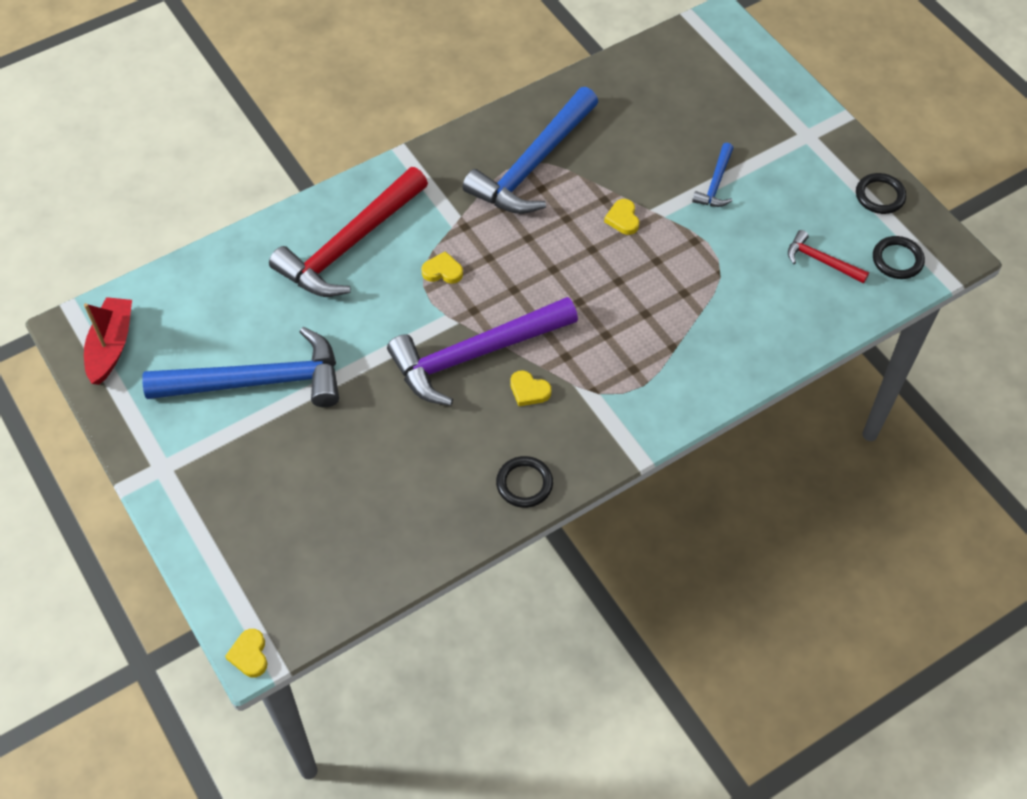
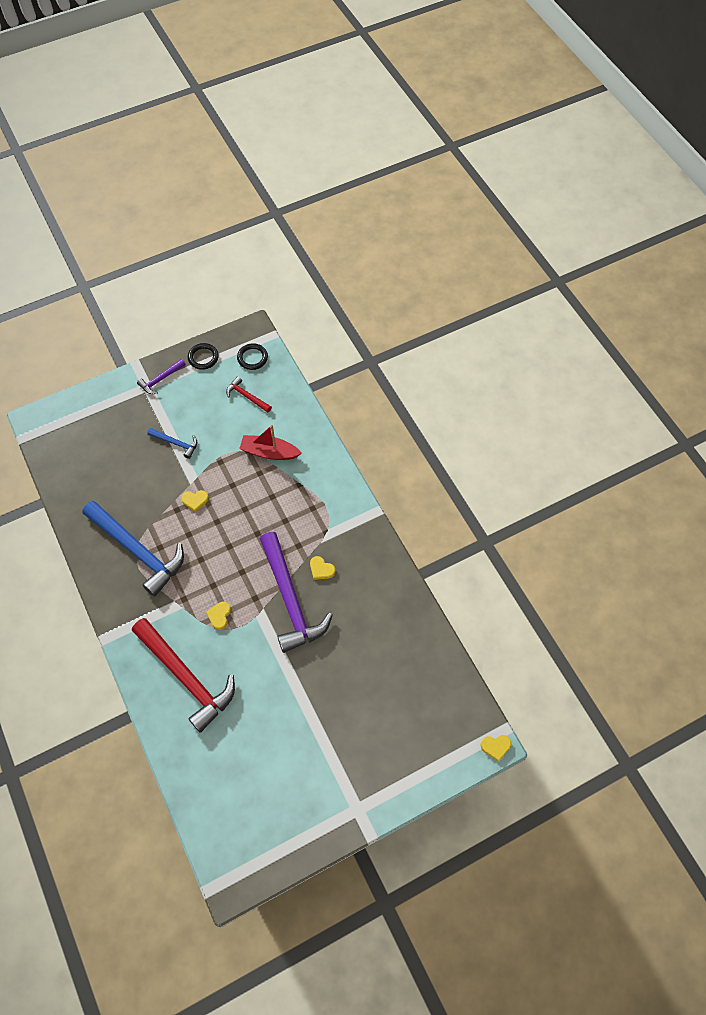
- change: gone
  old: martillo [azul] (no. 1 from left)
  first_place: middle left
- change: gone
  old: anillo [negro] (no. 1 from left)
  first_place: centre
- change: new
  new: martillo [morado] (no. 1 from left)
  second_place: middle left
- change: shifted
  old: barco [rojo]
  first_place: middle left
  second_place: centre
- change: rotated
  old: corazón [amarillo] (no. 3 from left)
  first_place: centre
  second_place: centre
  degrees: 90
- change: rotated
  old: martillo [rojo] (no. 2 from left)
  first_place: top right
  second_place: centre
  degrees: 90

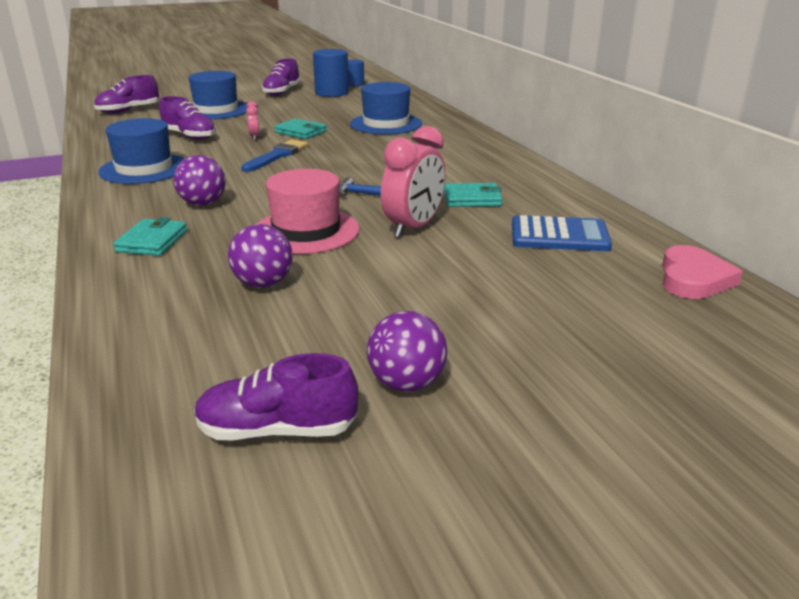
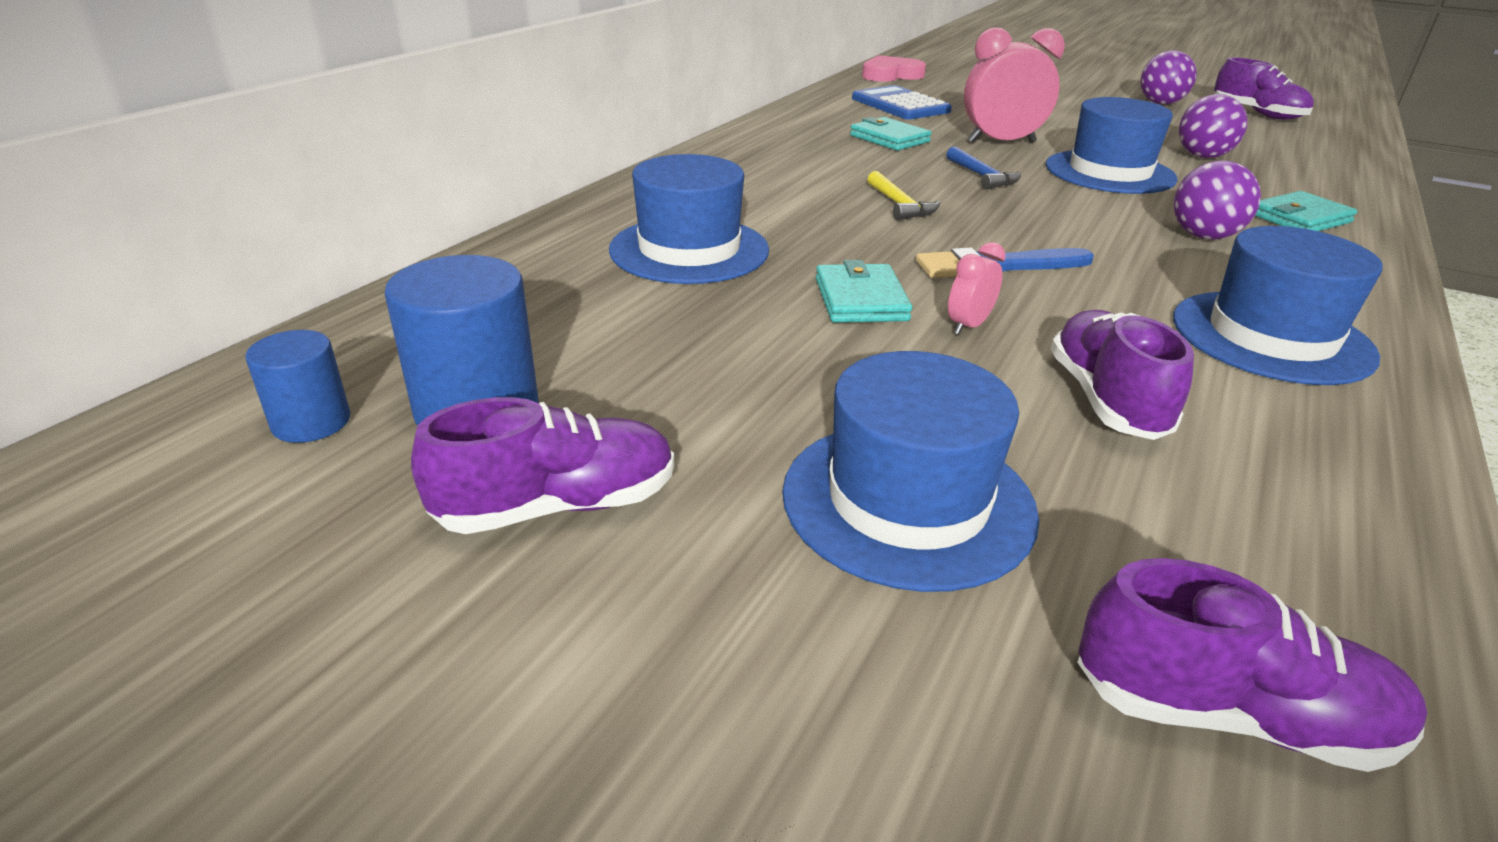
- change: new
  new: martillo [amarillo]
  second_place: top centre
- change: repainted
  old: sombrero [rosa]
  new: sombrero [azul] (no. 3 from left)
  first_place: centre
  second_place: top right

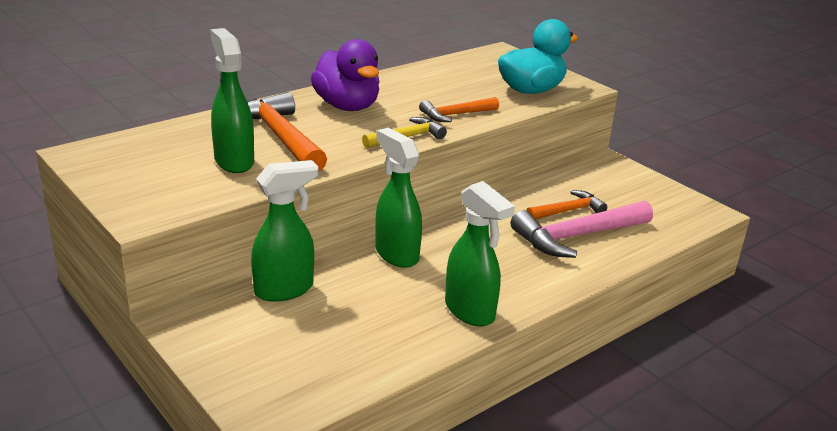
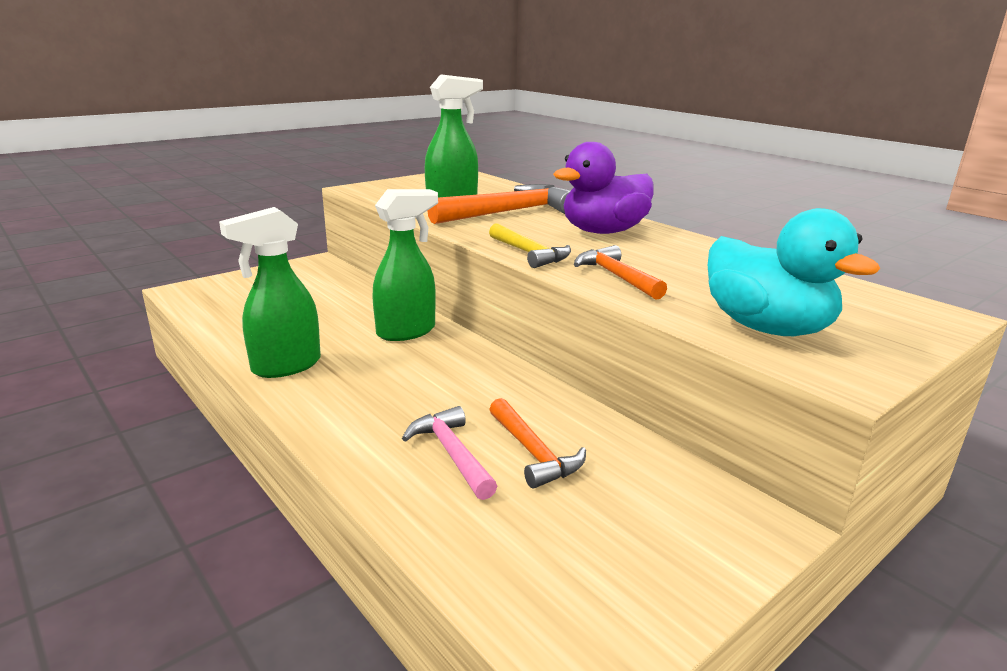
- change: gone
  old: pulverizador [verde] (no. 2 from left)
  first_place: centre
- change: scaled
  old: martillo [rosa]
  first_place: middle right
  second_place: bottom centre
  factor: 0.58

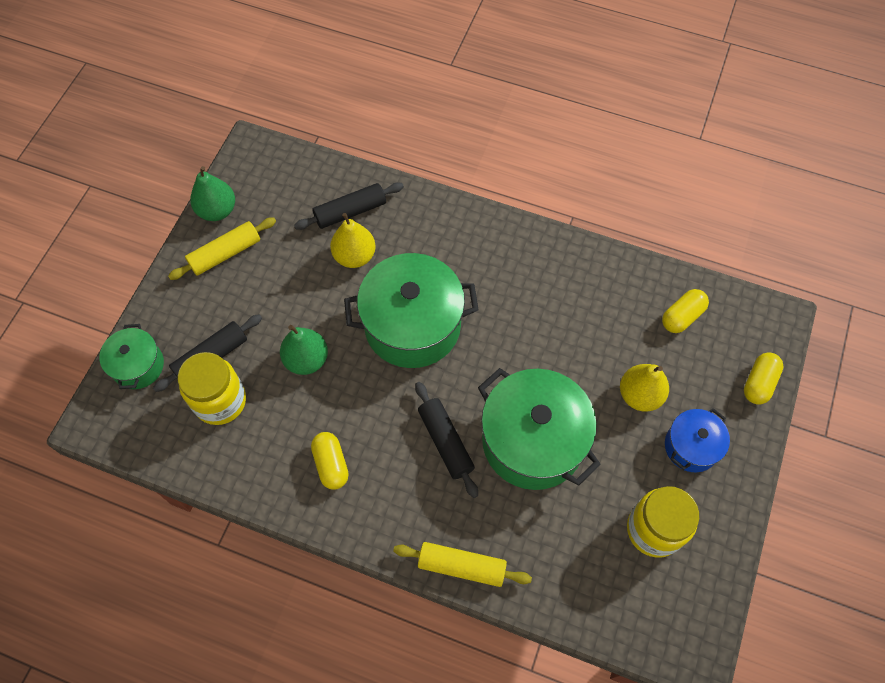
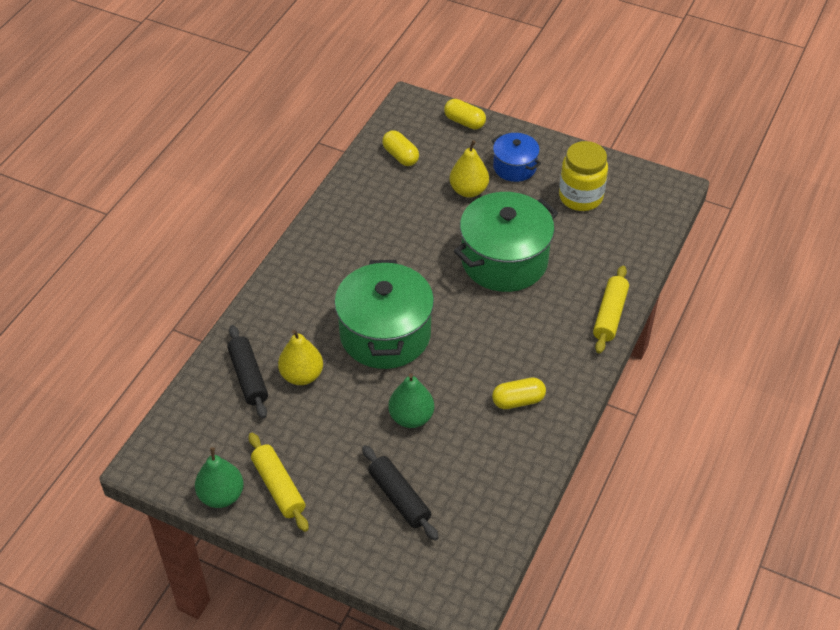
- change: gone
  old: olla [verde] (no. 1 from left)
  first_place: middle left
- change: gone
  old: tarro [amarillo] (no. 1 from left)
  first_place: middle left
- change: gone
  old: rodillo [negro] (no. 3 from left)
  first_place: centre

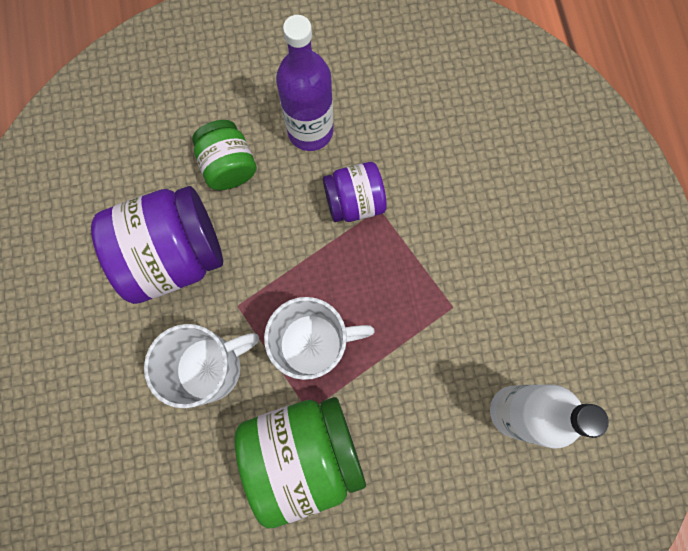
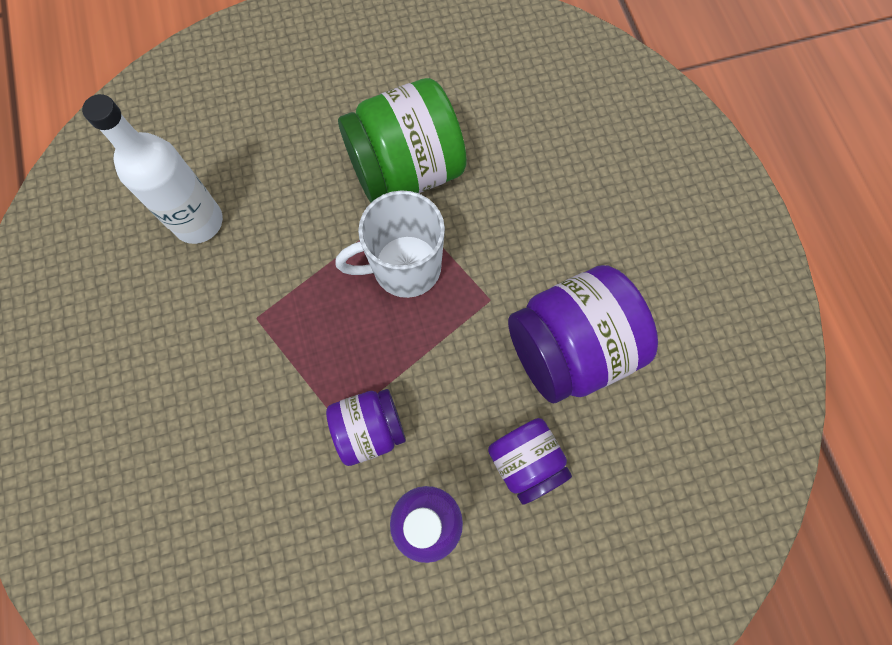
- change: gone
  old: taza [blanco] (no. 1 from left)
  first_place: middle left
- change: repainted
  old: tarro [verde] (no. 1 from left)
  new: tarro [morado] (no. 2 from left)
  first_place: top left
  second_place: bottom centre

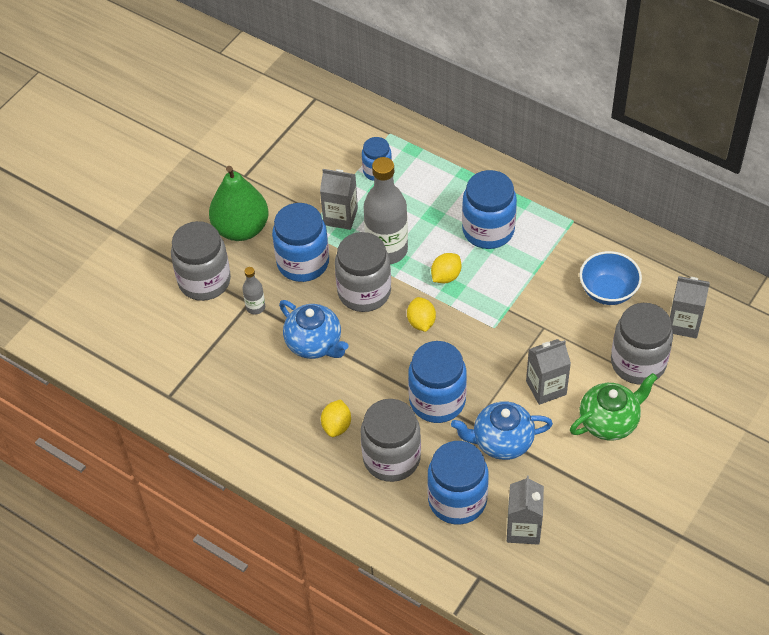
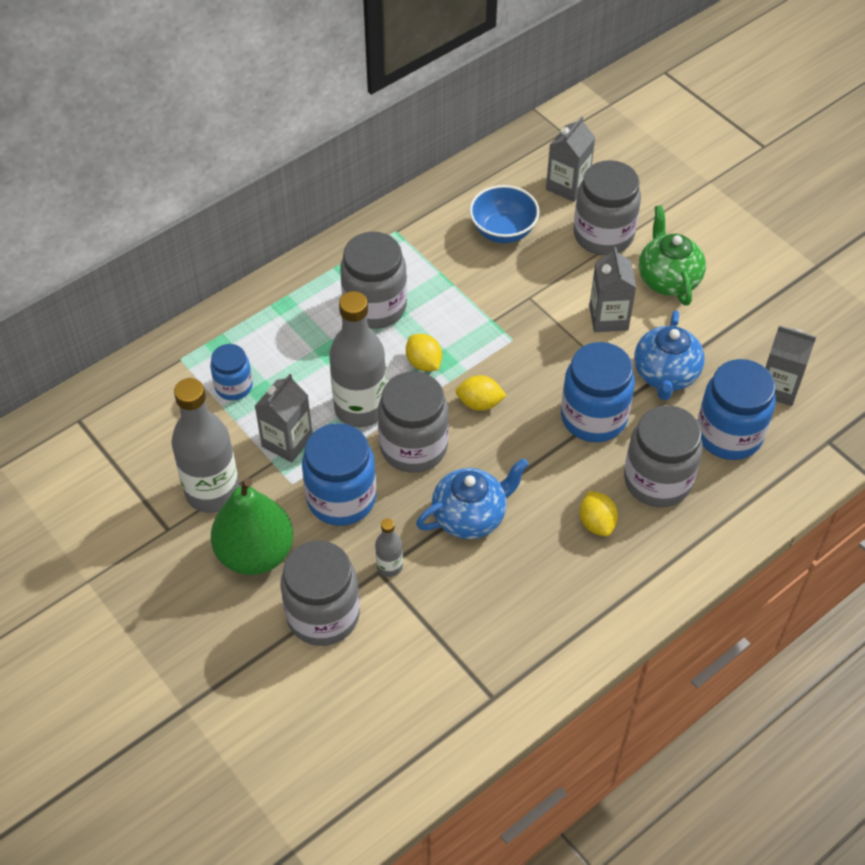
- change: new
  new: botella [gris] (no. 1 from left)
  second_place: middle left
- change: repainted
  old: tarro [azul] (no. 5 from left)
  new: tarro [gris] (no. 2 from left)
  first_place: top centre
  second_place: top centre
- change: rotated
  old: limón [amarillo] (no. 1 from left in the first image)
  first_place: centre
  second_place: middle right
  degrees: 45

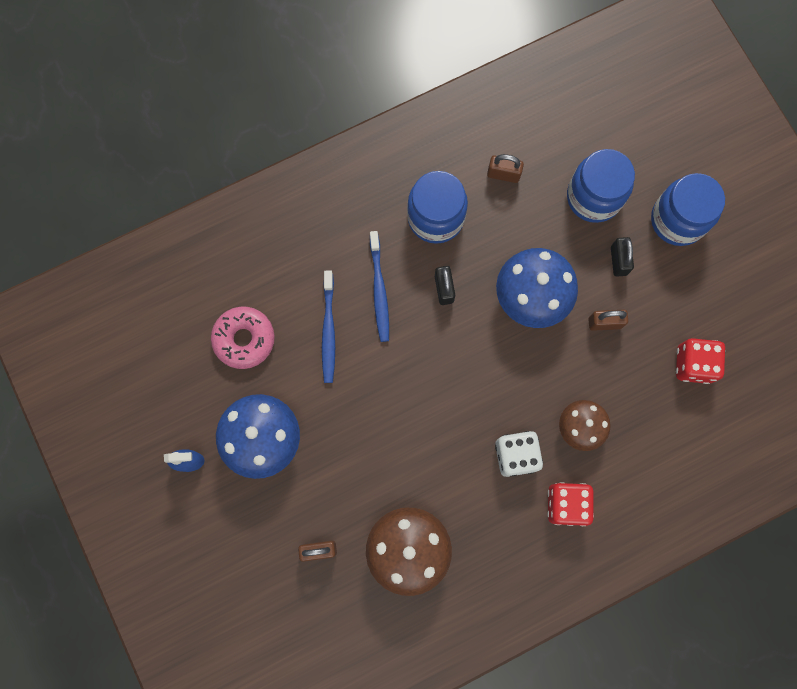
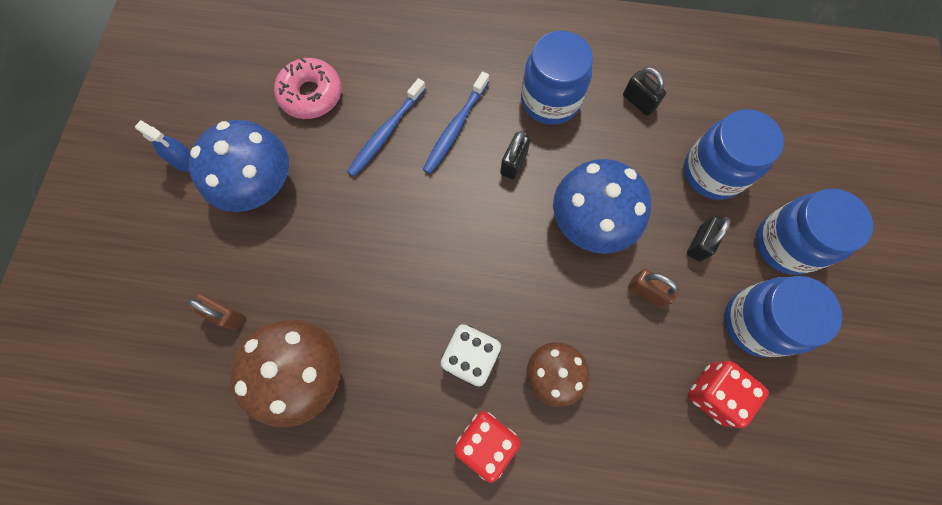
- change: new
  new: tarro [azul] (no. 3 from left)
  second_place: middle right
- change: repainted
  old: candado [marrón] (no. 2 from left)
  new: candado [negro] (no. 2 from left)
  first_place: top centre
  second_place: top right

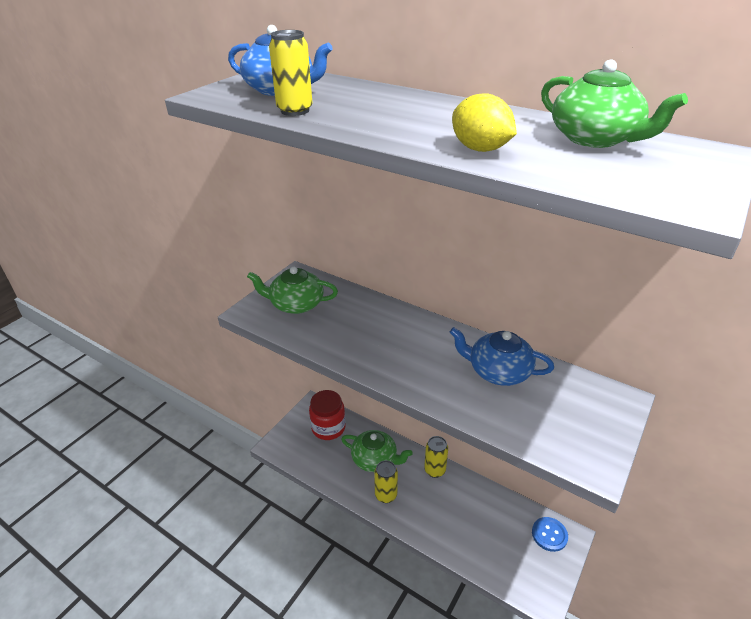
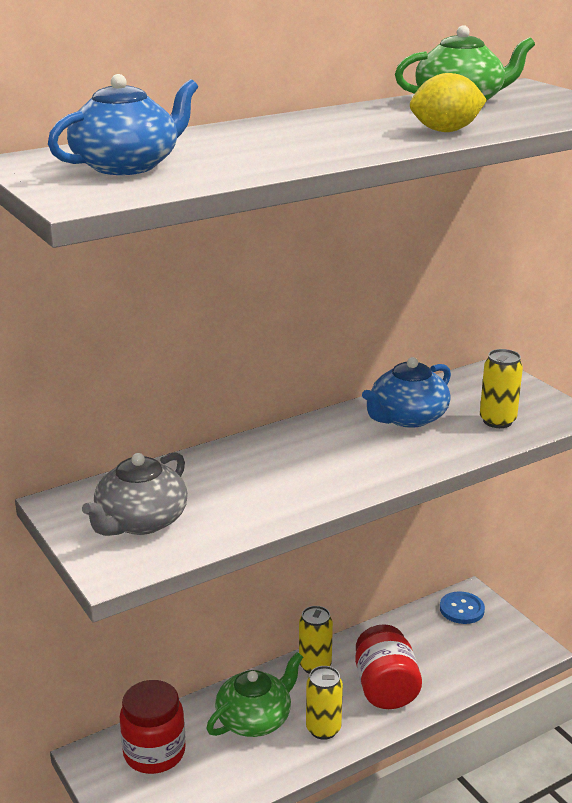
- change: new
  new: tarro [rojo] (no. 2 from left)
  second_place: bottom right
- change: shifted
  old: lata [amarillo] (no. 1 from left in the first image)
  new: lata [amarillo] (no. 3 from left)
  first_place: top centre
  second_place: middle right
- change: repainted
  old: tetera [verde] (no. 1 from left)
  new: tetera [gris]
  first_place: centre
  second_place: middle left

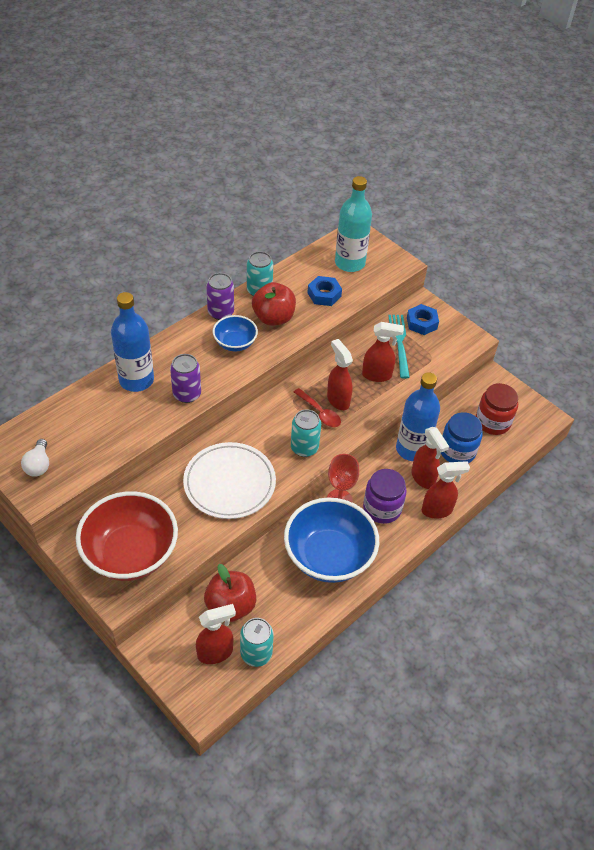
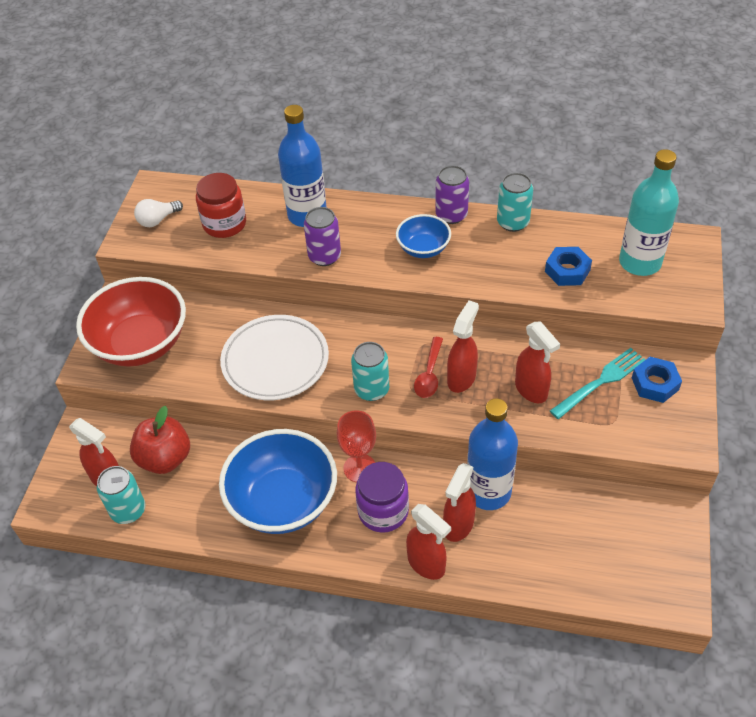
- change: gone
  old: manzana [rojo] (no. 2 from left)
  first_place: centre
- change: gone
  old: tarro [azul]
  first_place: middle right
- change: shifted
  old: tarro [rojo]
  first_place: middle right
  second_place: top left

